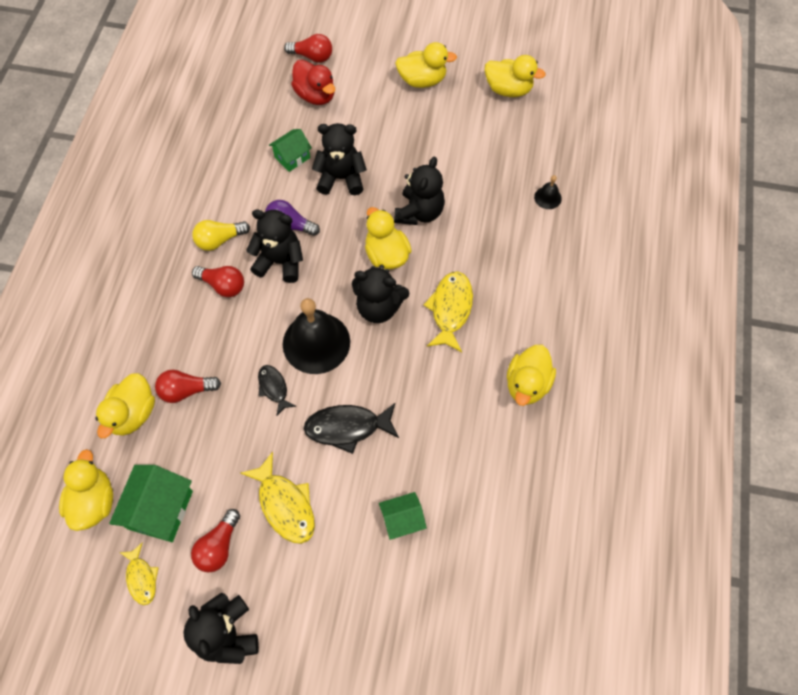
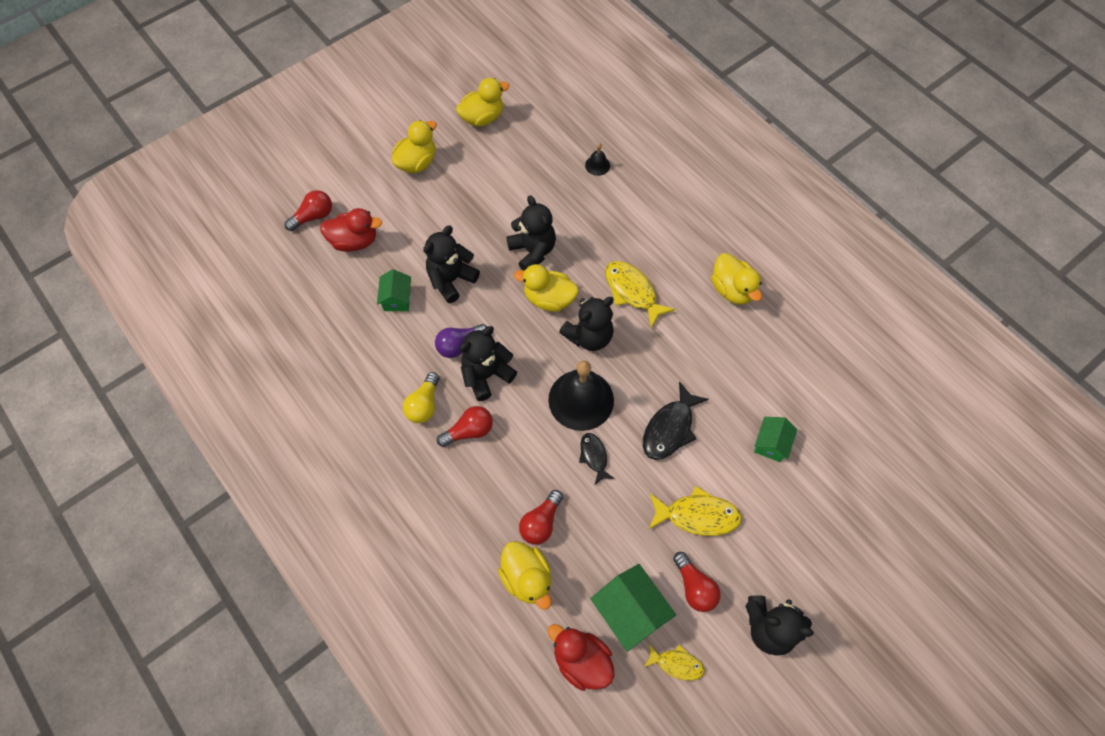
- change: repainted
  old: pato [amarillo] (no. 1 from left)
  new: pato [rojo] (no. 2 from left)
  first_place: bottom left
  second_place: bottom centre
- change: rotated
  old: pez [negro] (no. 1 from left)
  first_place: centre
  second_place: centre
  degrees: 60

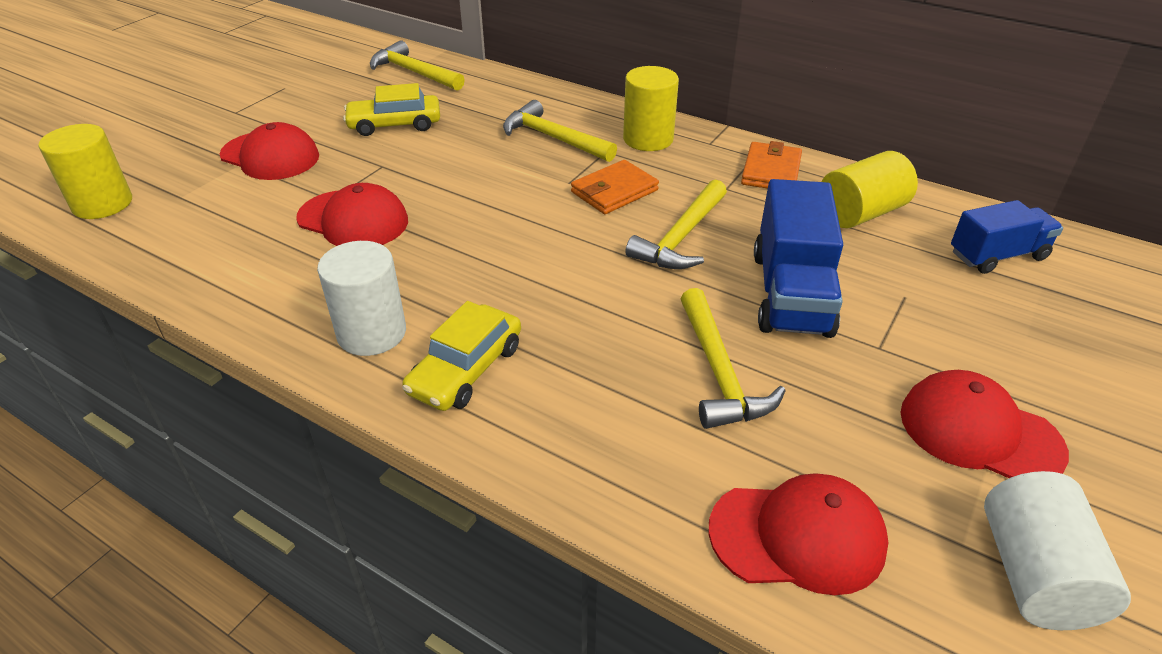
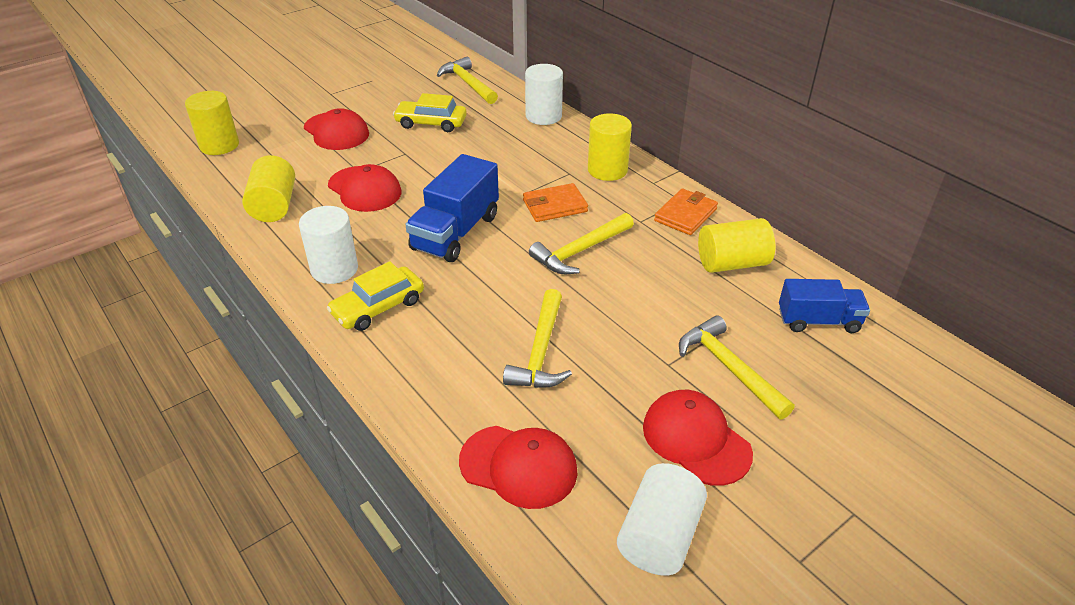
- change: new
  new: cilindro [amarillo] (no. 2 from left)
  second_place: top left
- change: new
  new: cilindro [blanco] (no. 2 from left)
  second_place: top centre
- change: shifted
  old: martillo [amarillo] (no. 2 from left in the first image)
  new: martillo [amarillo] (no. 4 from left)
  first_place: top centre
  second_place: middle right
- change: shifted
  old: camión [azul] (no. 1 from left)
  first_place: middle right
  second_place: centre

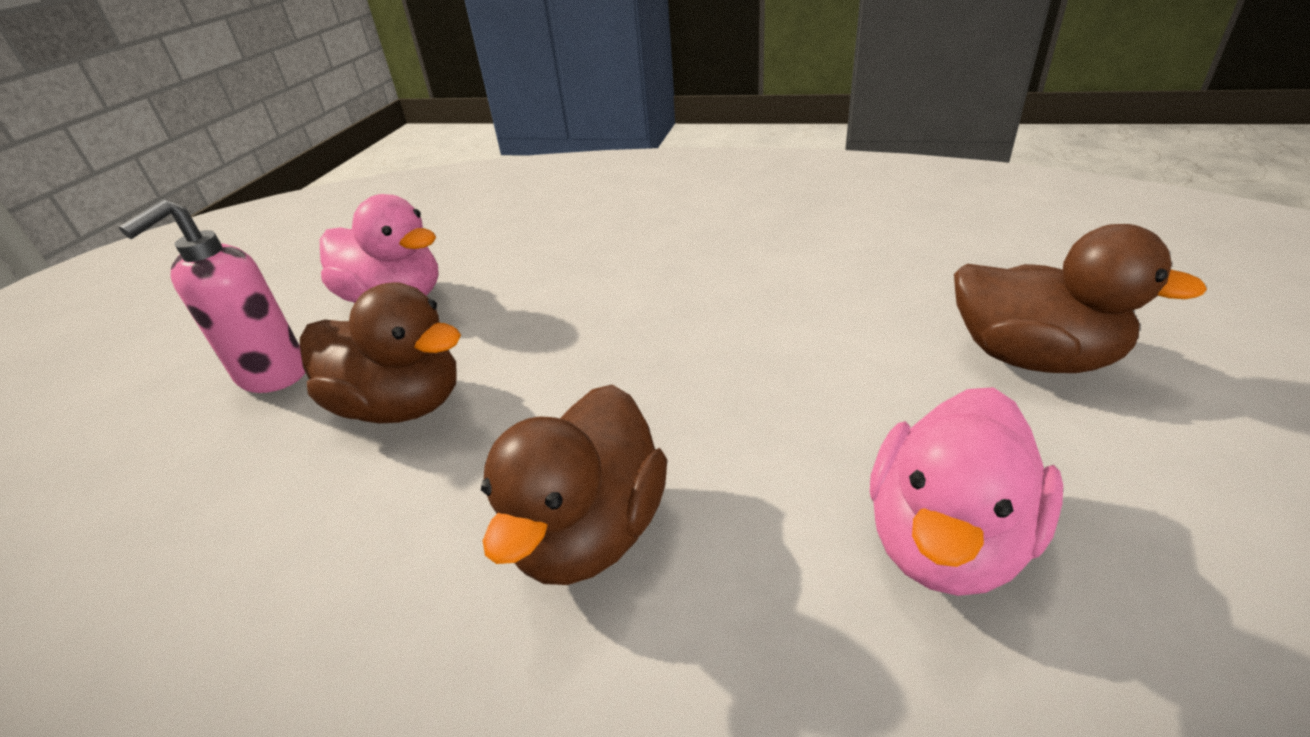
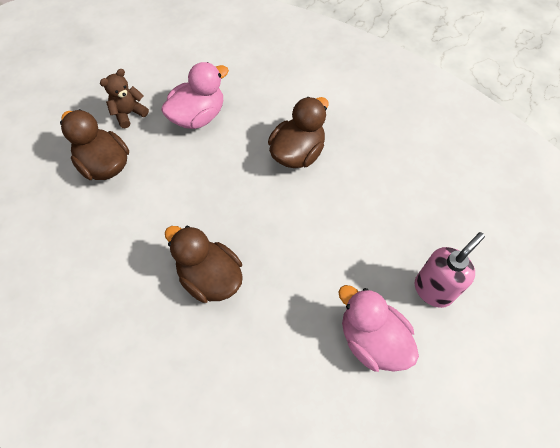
- change: new
  new: osito [marrón]
  second_place: top left
- change: shifted
  old: pato [marrón] (no. 1 from left in the first image)
  new: pato [marrón] (no. 2 from left)
  first_place: middle left
  second_place: centre

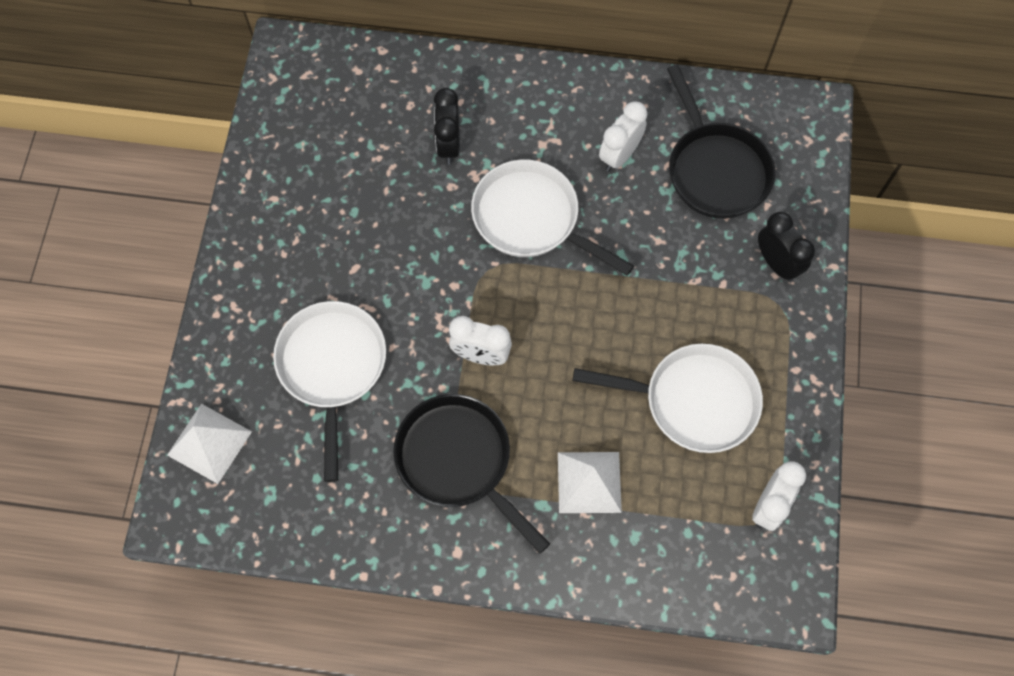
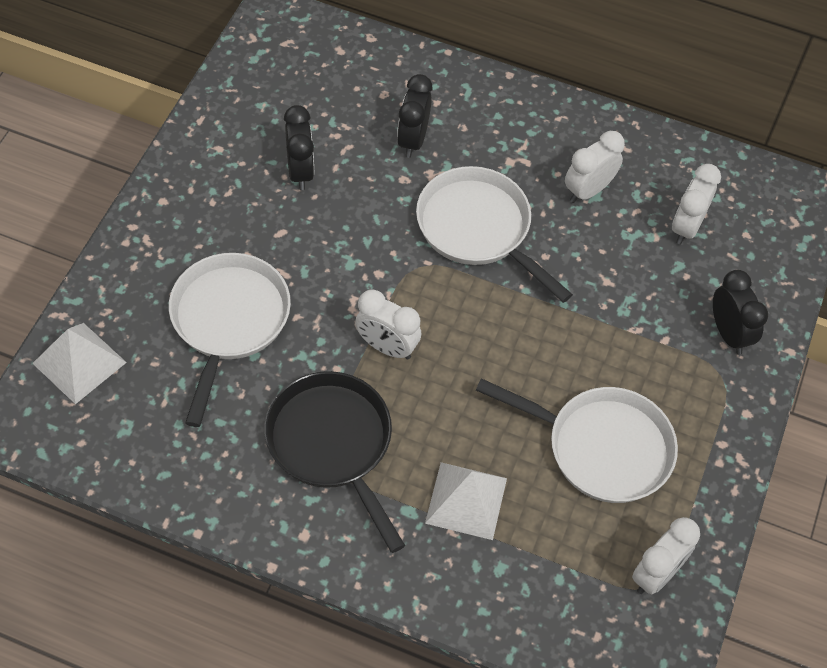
- change: new
  new: despertador [negro] (no. 1 from left)
  second_place: top centre
- change: swapped
  old: sartén [negro] (no. 2 from left)
  new: despertador [blanco] (no. 4 from left)
  first_place: top right
  second_place: top right

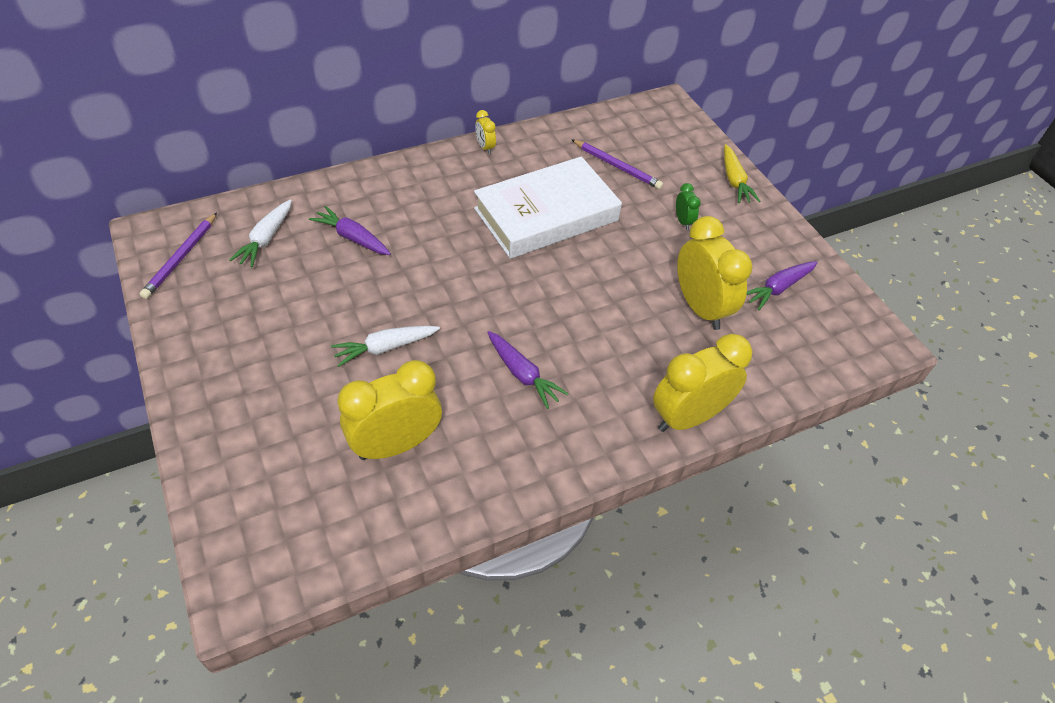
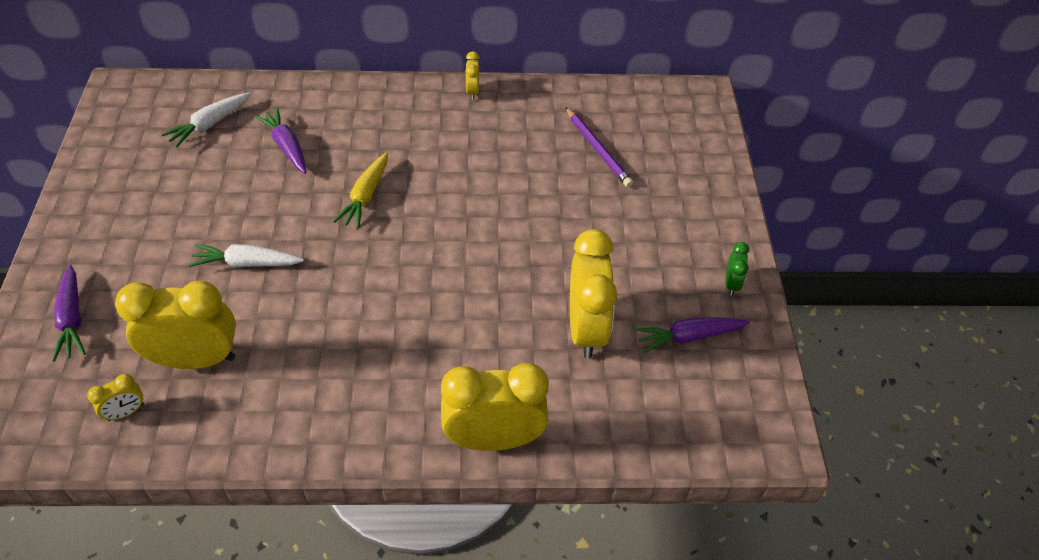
- change: gone
  old: lápiz [morado] (no. 1 from left)
  first_place: middle left
- change: gone
  old: libro [blanco]
  first_place: top centre
- change: new
  new: despertador [amarillo] (no. 1 from left)
  second_place: bottom left
- change: shifted
  old: zanahoria [morado] (no. 2 from left in the first image)
  new: zanahoria [morado] (no. 1 from left)
  first_place: centre
  second_place: middle left
- change: shifted
  old: despertador [verde]
  first_place: top centre
  second_place: middle right
- change: shifted
  old: zanahoria [amarillo]
  first_place: top right
  second_place: centre

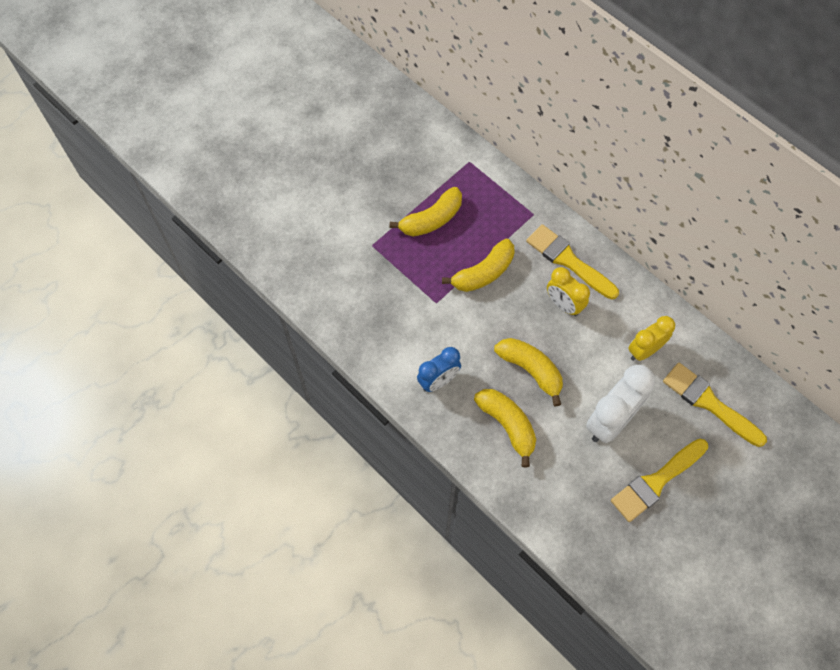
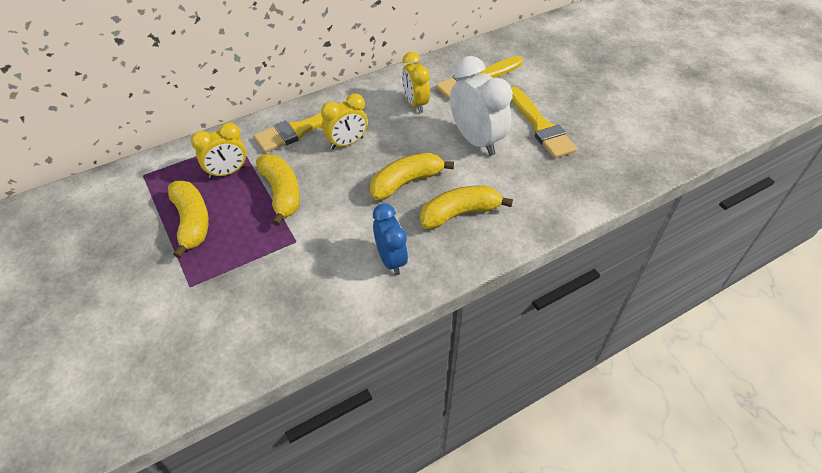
- change: new
  new: despertador [amarillo] (no. 1 from left)
  second_place: top left

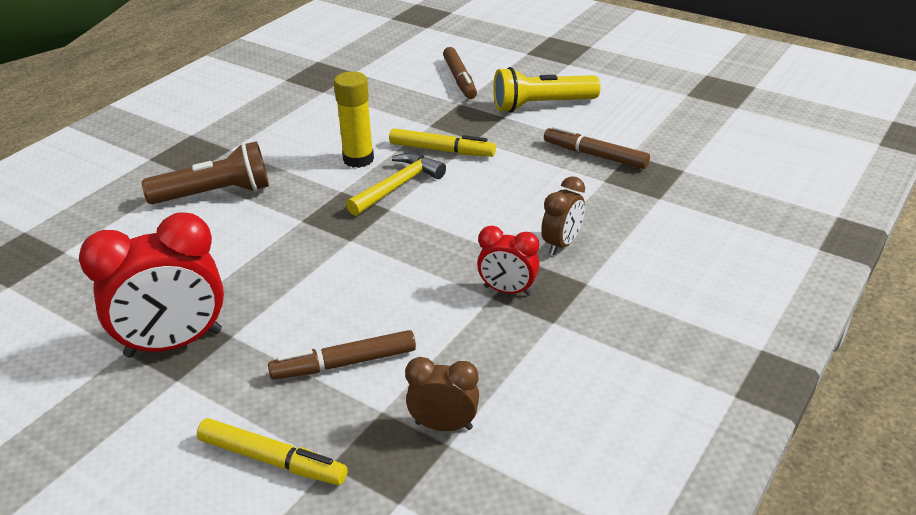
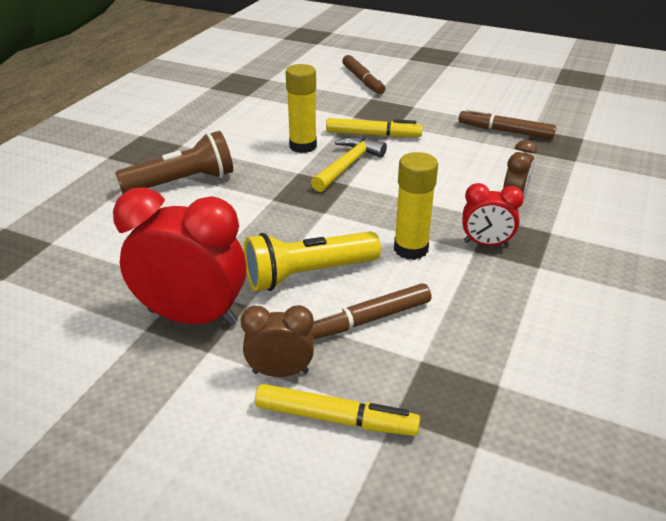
- change: new
  new: barra de pegamento [amarillo] (no. 2 from left)
  second_place: centre
- change: shifted
  old: despertador [marrón] (no. 1 from left)
  first_place: bottom centre
  second_place: centre
- change: shifted
  old: lámpara de mano [amarillo]
  first_place: top centre
  second_place: centre
- change: rotated
  old: despertador [rojo] (no. 1 from left)
  first_place: middle left
  second_place: middle left
  degrees: -135

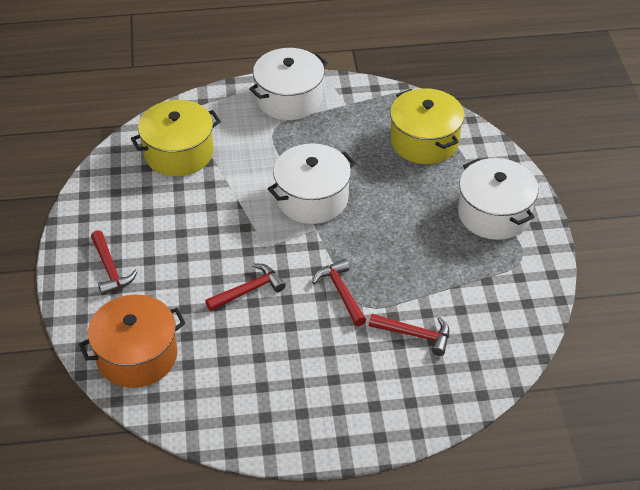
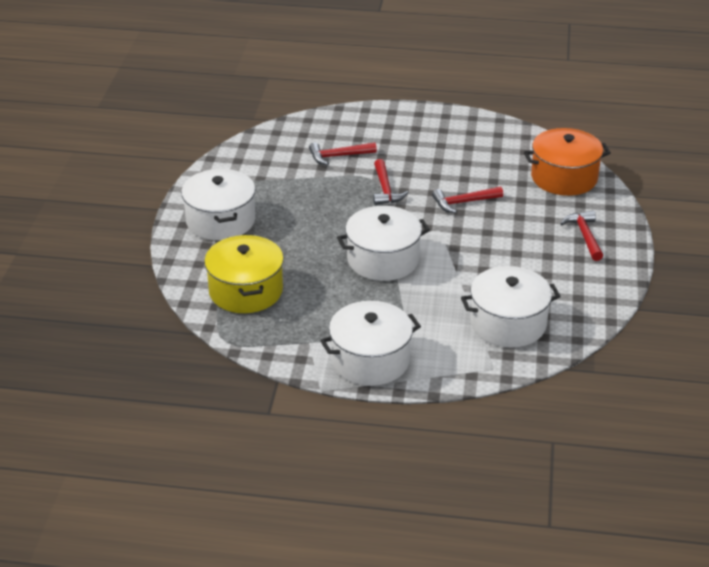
- change: repainted
  old: olla [amarillo] (no. 1 from left)
  new: olla [blanco] (no. 4 from left)
  first_place: top left
  second_place: middle right
- change: rotated
  old: martillo [rojo] (no. 4 from left in the first image)
  first_place: bottom centre
  second_place: top centre
  degrees: -45

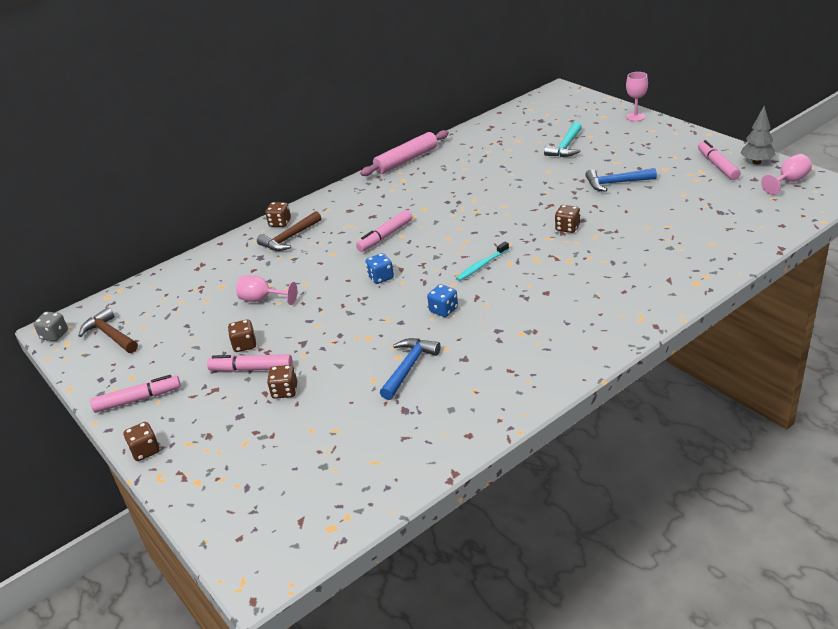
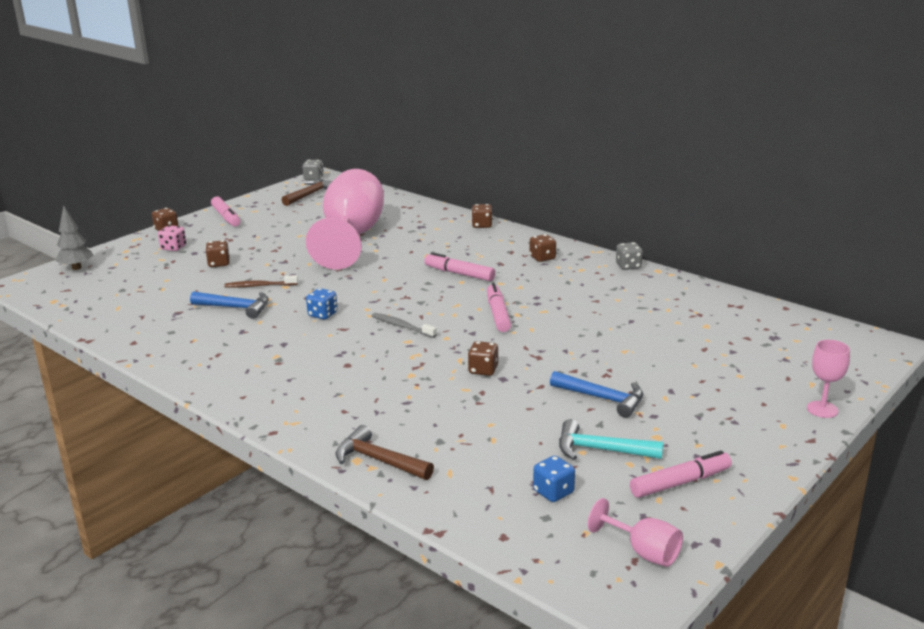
- change: new
  new: dado [rosa]
  second_place: middle left
- change: new
  new: cepillo de dientes [marrón]
  second_place: middle left
- change: shifted
  old: rotulador [rosa] (no. 2 from left in the first image)
  new: rotulador [rosa] (no. 3 from left)
  first_place: middle left
  second_place: centre
- change: shifted
  old: dado [marrón] (no. 2 from left in the first image)
  new: dado [marrón] (no. 5 from left)
  first_place: middle left
  second_place: centre
- change: shifted
  old: martillo [marrón] (no. 2 from left)
  first_place: centre
  second_place: bottom centre
- change: shifted
  old: dado [azul] (no. 1 from left in the first image)
  new: dado [azul] (no. 2 from left)
  first_place: centre
  second_place: bottom centre
- change: shifted
  old: martillo [turquesa]
  first_place: top right
  second_place: bottom centre
- change: shifted
  old: árbol [gris]
  first_place: top right
  second_place: middle left
- change: swapped
  old: rodillo [rosa]
  new: dado [gris] (no. 2 from left)
  first_place: top centre
  second_place: middle right
- change: repainted
  old: cepillo de dientes [turquesa]
  new: cepillo de dientes [gris]
  first_place: centre
  second_place: centre
- change: rotated
  old: martillo [azul] (no. 2 from left)
  first_place: top right
  second_place: centre
  degrees: 135
- change: scaled
  old: copa [rosa] (no. 1 from left)
  first_place: middle left
  second_place: centre
  factor: 2.45

